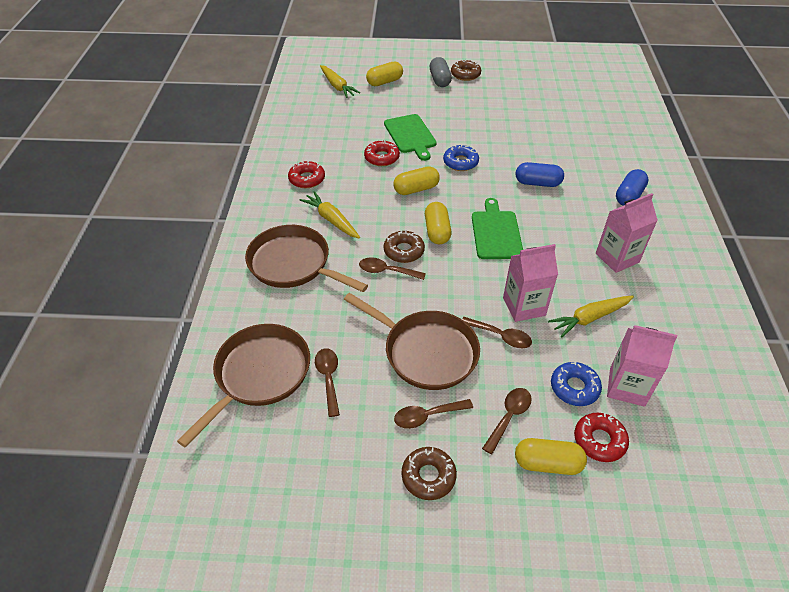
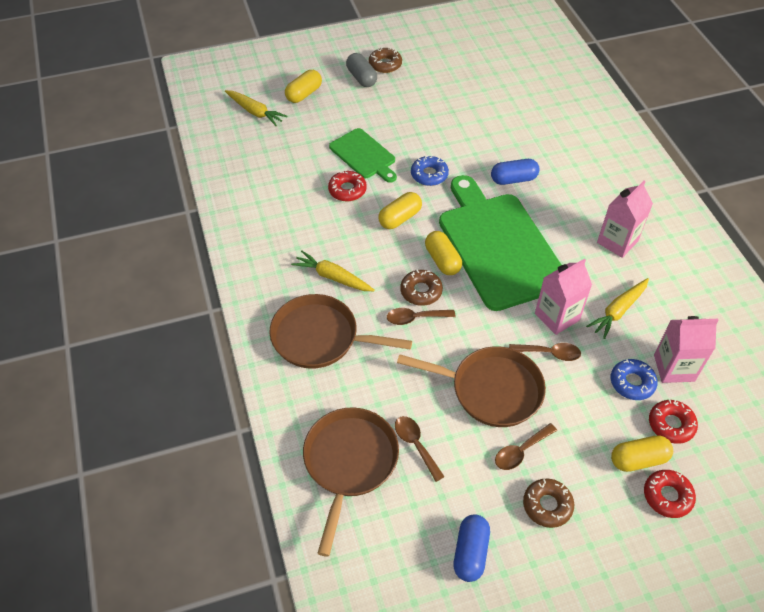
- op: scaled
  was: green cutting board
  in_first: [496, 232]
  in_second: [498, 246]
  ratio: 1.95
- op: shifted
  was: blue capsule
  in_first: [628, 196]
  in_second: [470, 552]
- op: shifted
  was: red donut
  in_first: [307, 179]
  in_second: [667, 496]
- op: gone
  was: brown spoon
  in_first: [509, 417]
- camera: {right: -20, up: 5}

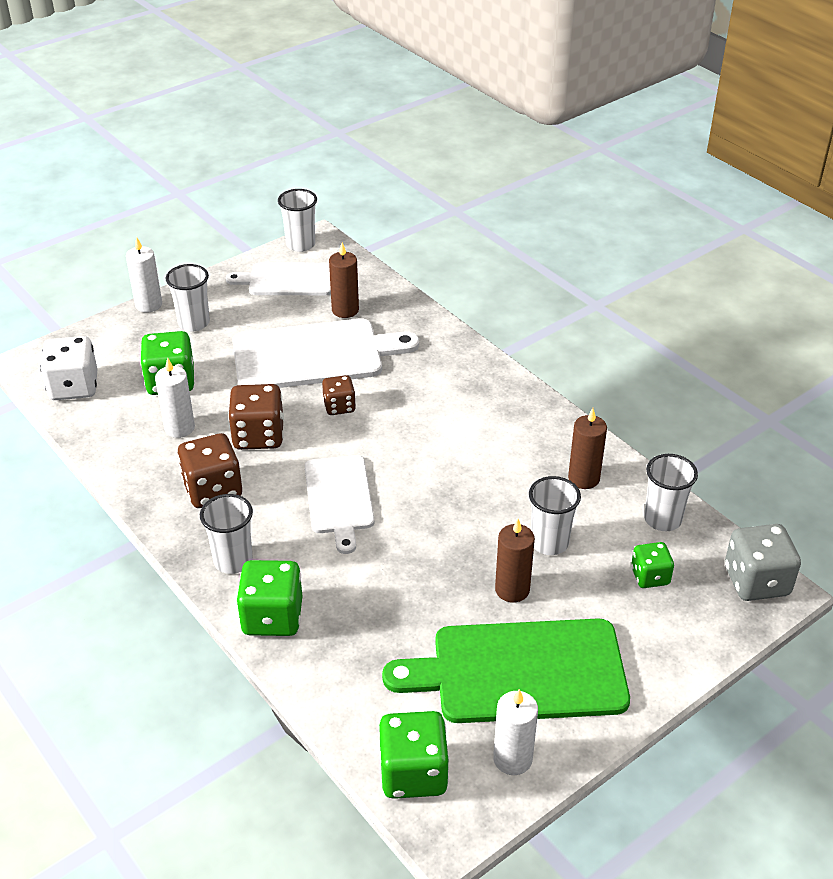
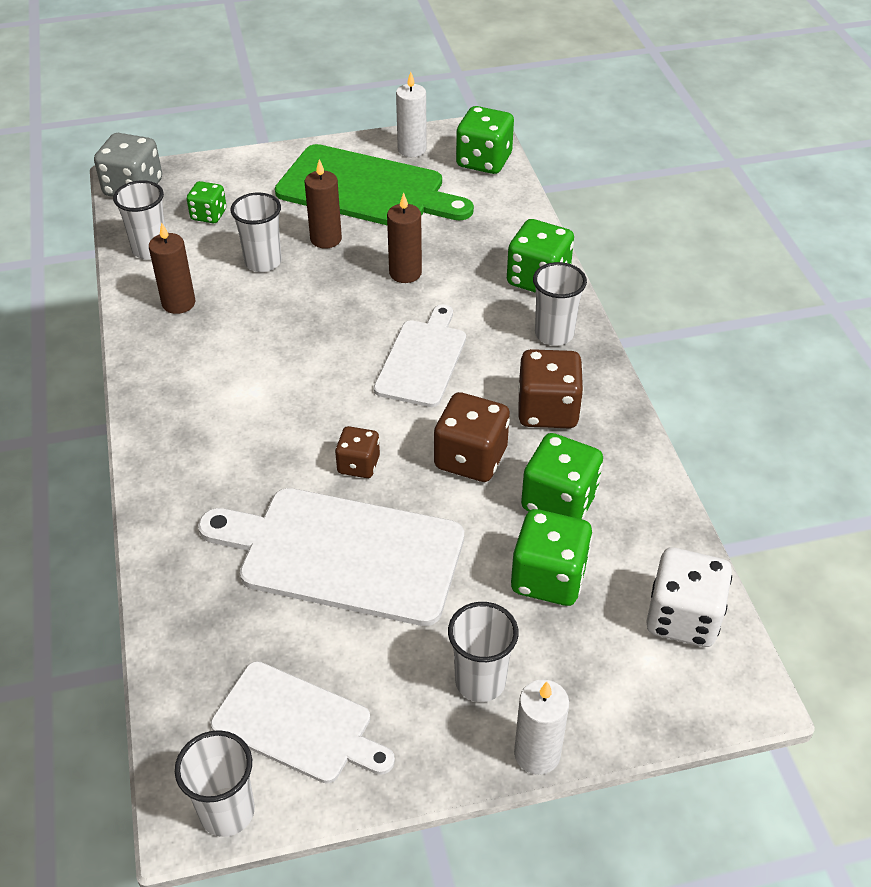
- op: shifted
  was: brown candle
  in_first: [345, 310]
  in_second: [405, 273]
- op: swapped
  was: white candle
  now: green dice
  in_first: [179, 428]
  in_second: [559, 501]
- camera: {right: -155, up: 5}

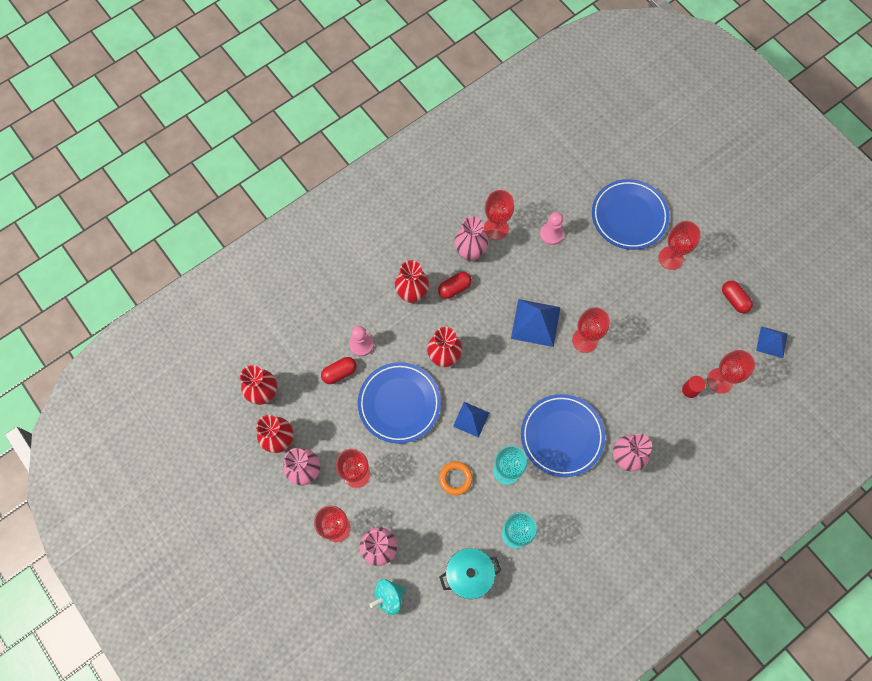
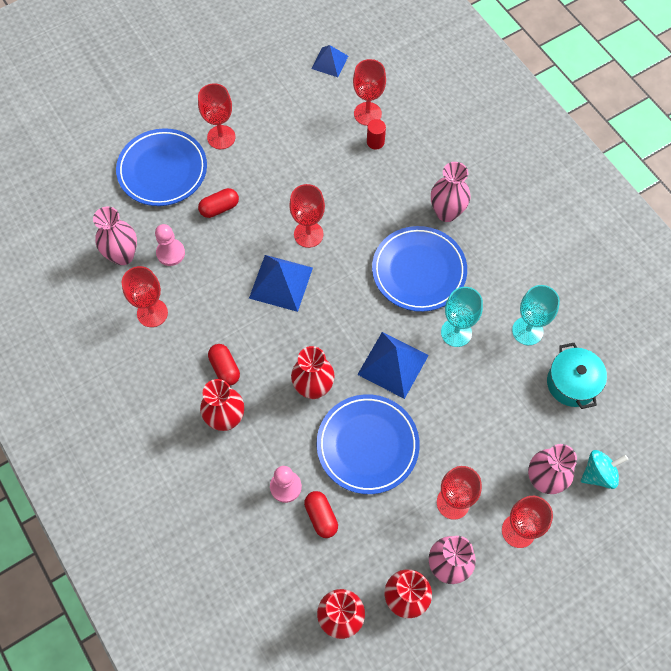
- op: shifted
  was: pink vase
  in_first: [470, 253]
  in_second: [123, 255]
- op: shifted
  was: red capsule
  in_first: [734, 300]
  in_second: [219, 208]
- op: scaled
  was: blue pyramid
  in_first: [471, 419]
  in_second: [393, 364]
  ratio: 1.6
- op: rotated
  was: turquoise spinning top
  in_first: [389, 597]
  in_second: [598, 474]
  clockwise: -90
- op: gone
  was: orange ring
  in_first: [455, 478]
- camera: {right: -85, up: -5}

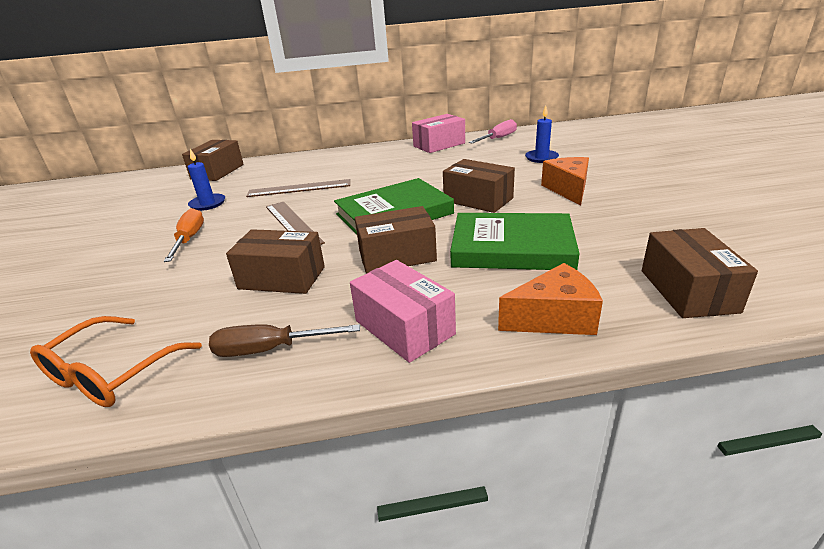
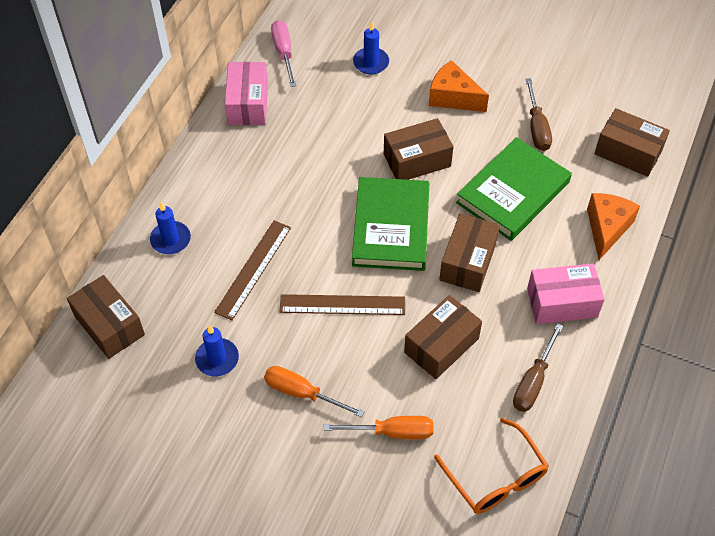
- op: new
  now: blue candle
  in_second: [170, 239]
- op: new
  now: orange screwdriver
  in_second: [392, 432]
- op: new
  now: brown screwdriver
  in_second: [537, 127]
- camera: {right: -60, up: 25}

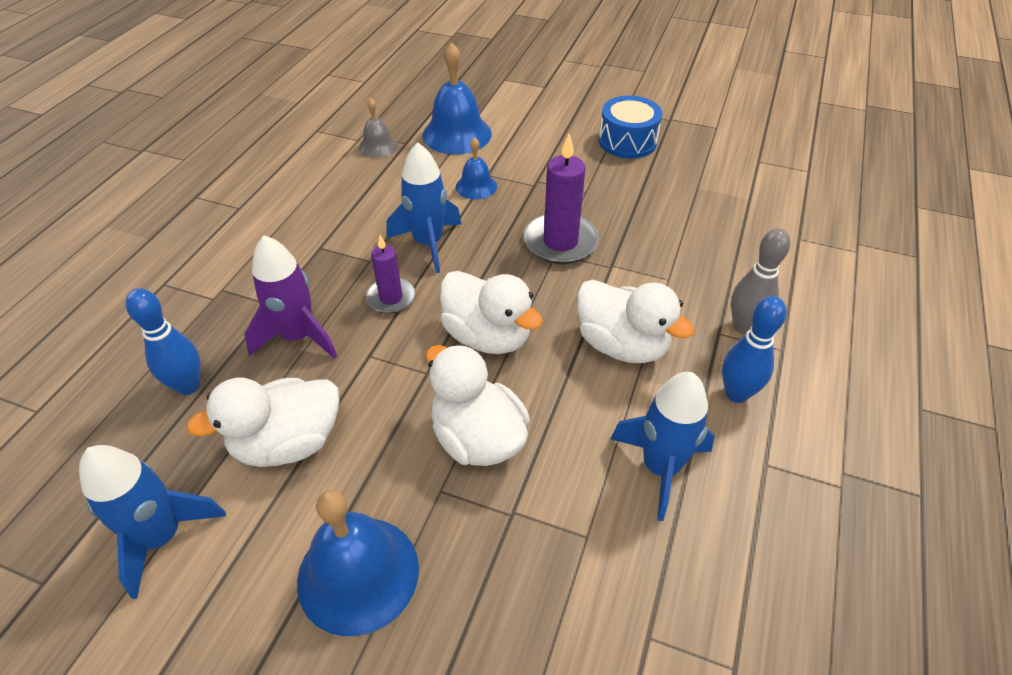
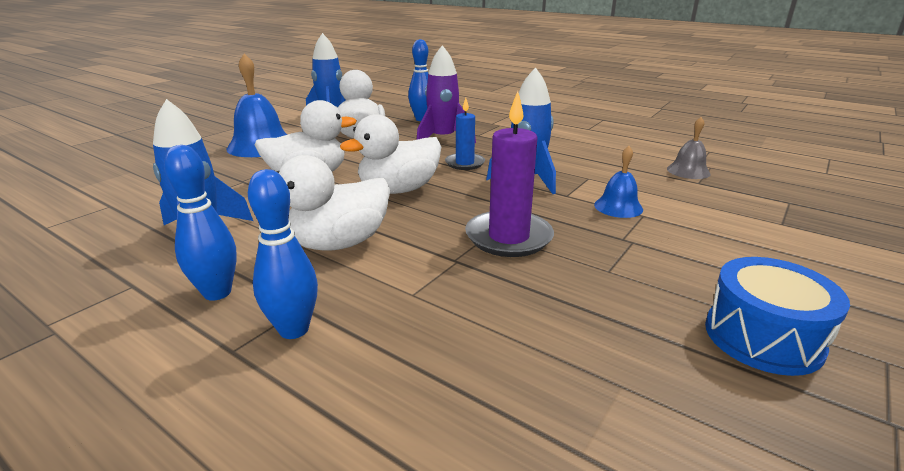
- op: repainted
  was: grey bowling pin
  now: blue bowling pin
  in_first: [744, 326]
  in_second: [294, 329]
- op: repainted
  was: purple candle
  now: blue candle
  in_first: [391, 298]
  in_second: [464, 163]
- op: gone
  was: blue bell
  in_first: [457, 134]
- camera: {right: 105, up: -20}

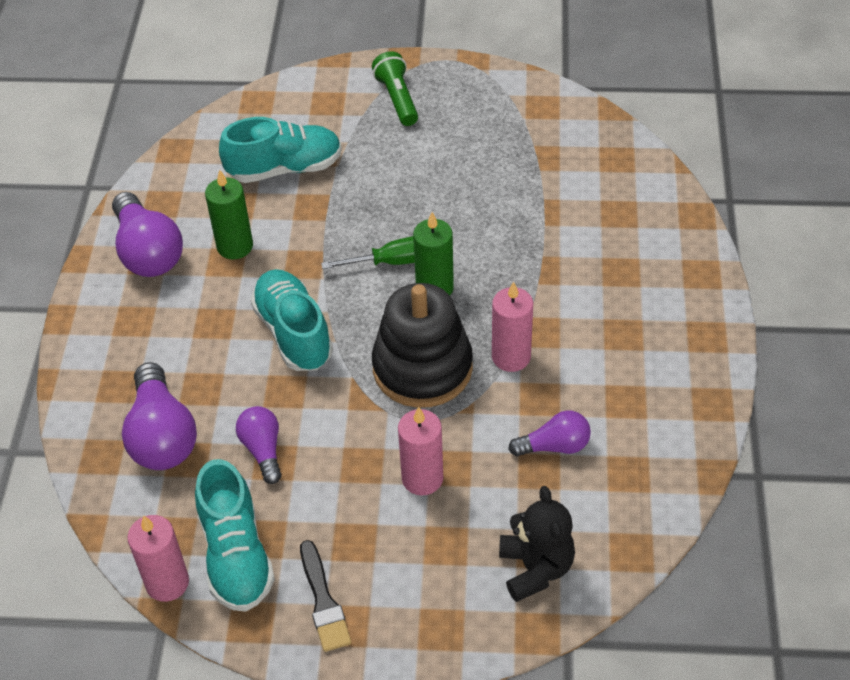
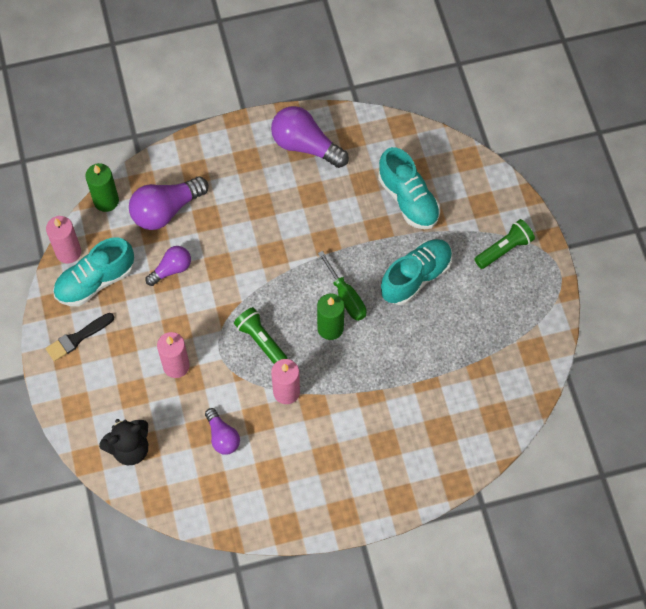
- op: shifted
  was: green candle
  in_first: [235, 246]
  in_second: [106, 201]
- op: swapped
  was: black stacking toy
  now: green flashlight
  in_first: [422, 368]
  in_second: [261, 340]
- op: rotated
  was: purple light bulb
  in_first: [148, 252]
  in_second: [305, 145]
  clockwise: 75
- op: shifted
  was: turquoise shoe
  in_first: [293, 333]
  in_second: [416, 277]
- camera: {right: 70, up: 15}

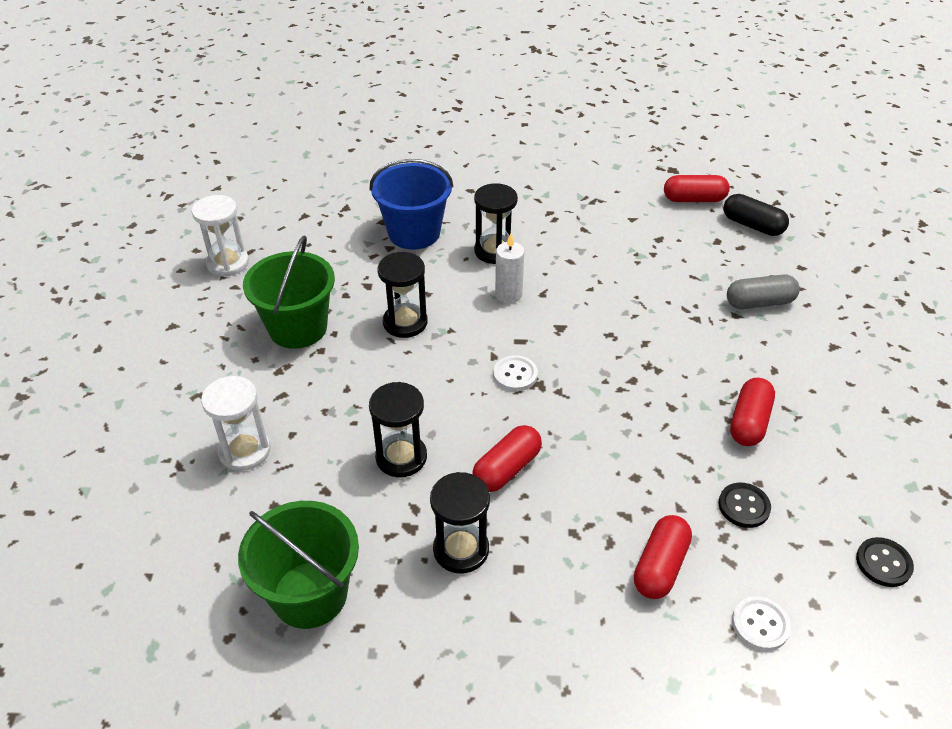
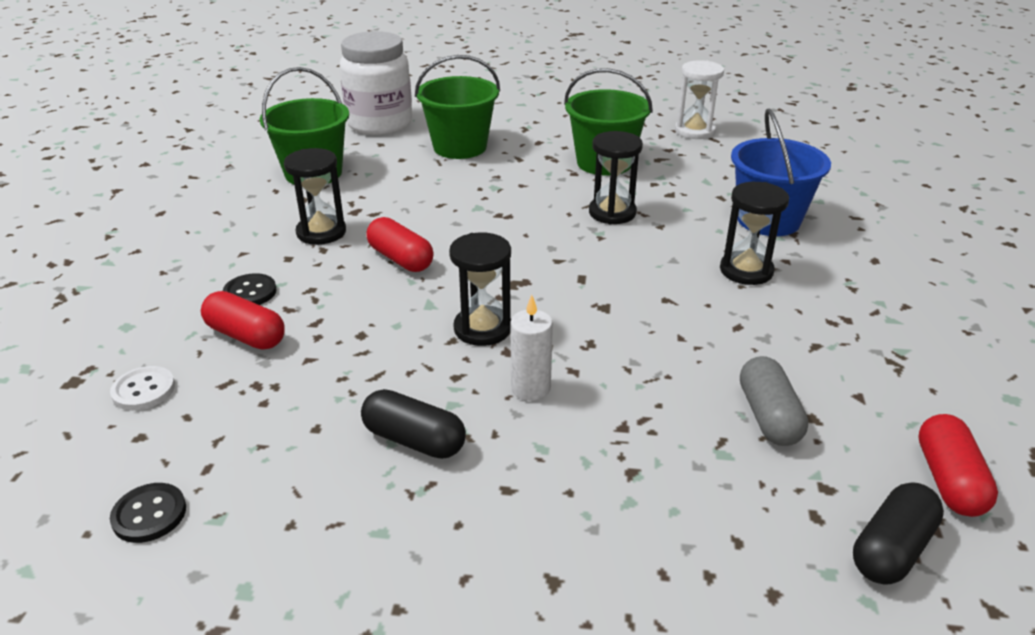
- op: shifted
  was: black button
  in_first: [744, 506]
  in_second: [250, 292]
- op: new
  now: white jar
  in_second: [380, 124]
- op: repainted
  was: red capsule
  now: black capsule
  in_first: [749, 422]
  in_second: [414, 440]
- op: swapped
  was: white hourglass
  now: green bucket
  in_first: [245, 451]
  in_second: [460, 147]
- op: shifted
  was: black hourglass
  in_first: [401, 457]
  in_second: [482, 328]
- op: shifted
  was: white candle
  in_first: [508, 295]
  in_second: [530, 388]
- op: shifted
  was: grey capsule
  in_first: [759, 303]
  in_second: [768, 416]
- op: gone
  was: white button
  in_first: [515, 375]
- camera: {right: 95, up: -10}

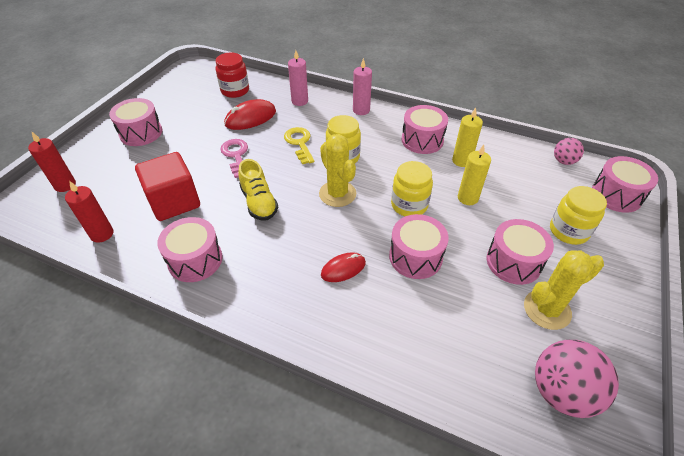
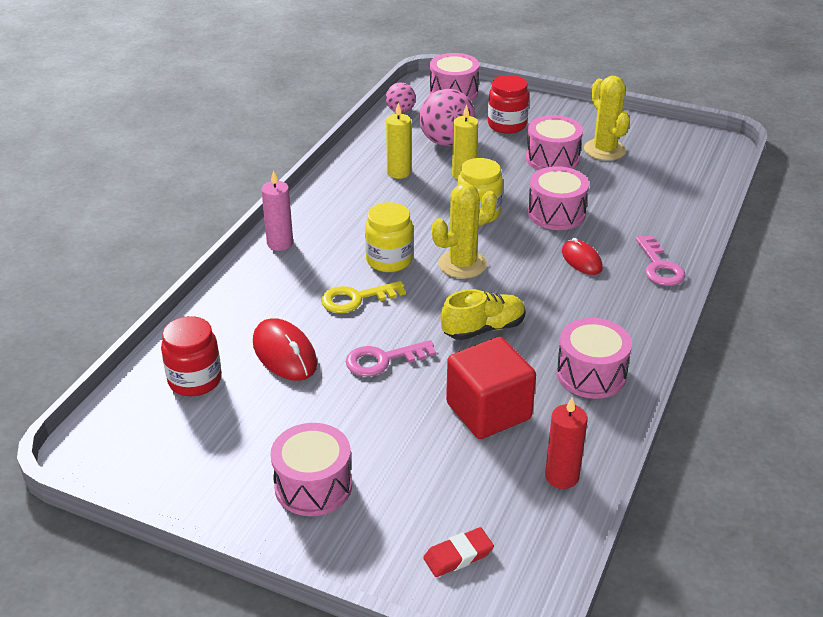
- op: shifted
  was: pink ball
  in_first: [561, 392]
  in_second: [446, 142]
- op: swapped
  was: red candle
  now: red eraser
  in_first: [65, 185]
  in_second: [458, 555]
- op: repainted
  was: yellow jar
  now: red jar
  in_first: [568, 231]
  in_second: [507, 125]
- op: new
  now: pink key
  in_second: [659, 267]
- op: gone
  was: pink candle
  in_first: [299, 101]
- op: gone
  was: pink drum
  in_first: [422, 140]
- camera: {right: -90, up: -10}

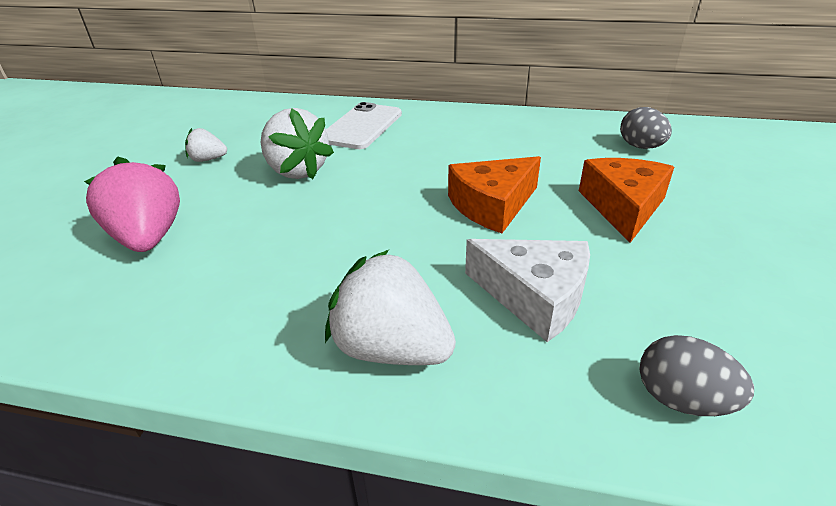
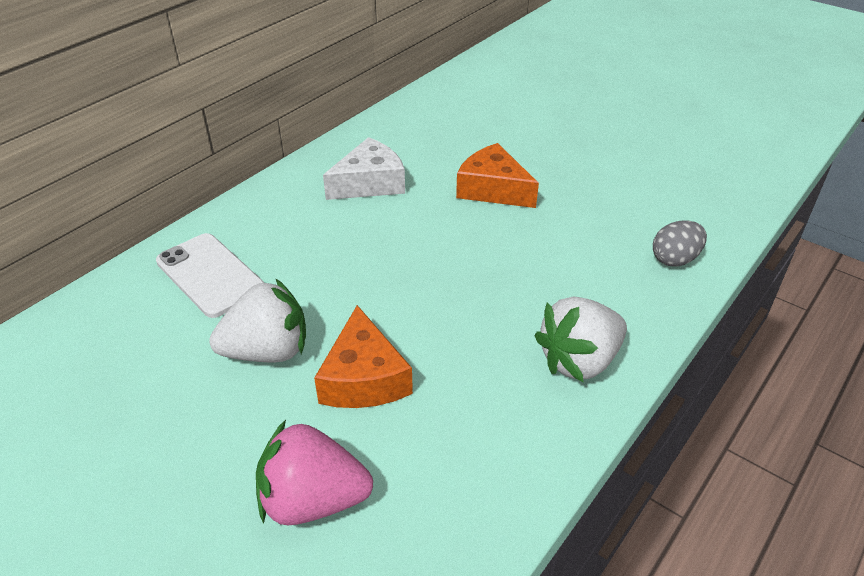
- op: shifted
  was: orange cheese
  in_first: [492, 205]
  in_second: [363, 378]
- op: shifted
  was: white cheese
  in_first: [534, 296]
  in_second: [370, 183]
- op: gone
  was: white strawberry
  in_first: [208, 159]
- op: gone
  was: grey egg
  in_first: [640, 147]
- camera: {right: -65, up: 5}

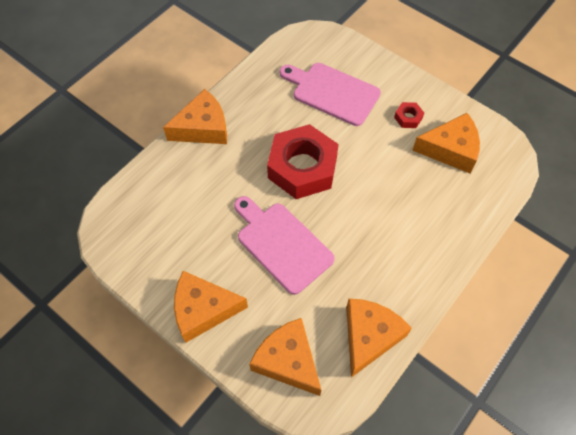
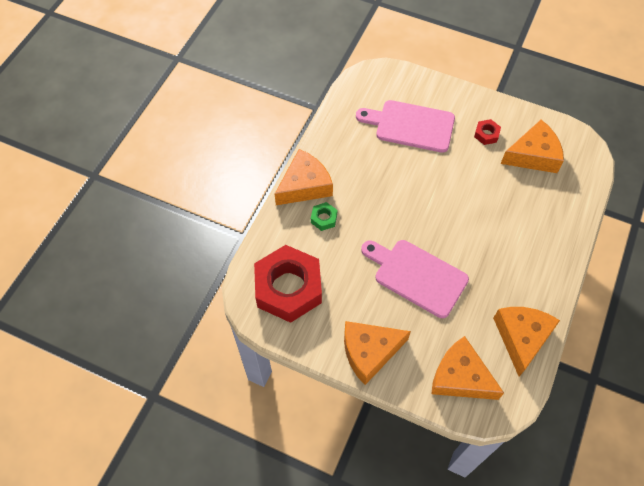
- op: shifted
  was: red nut
  in_first: [302, 167]
  in_second: [288, 288]
- op: new
  now: green nut
  in_second: [324, 218]
- camera: {right: -15, up: 0}

